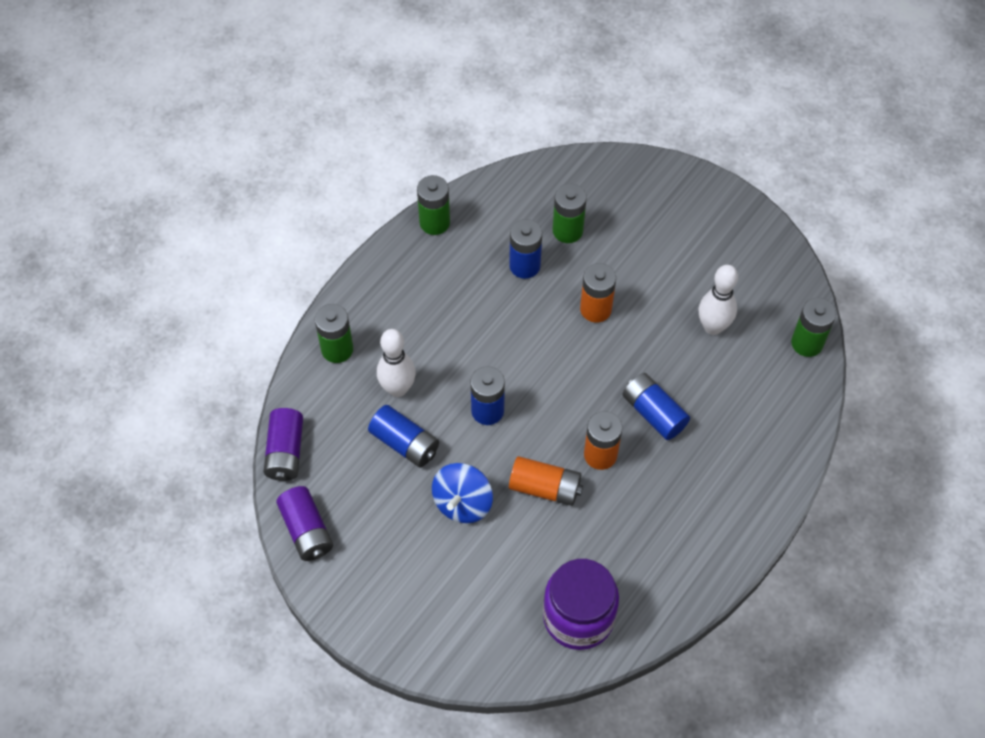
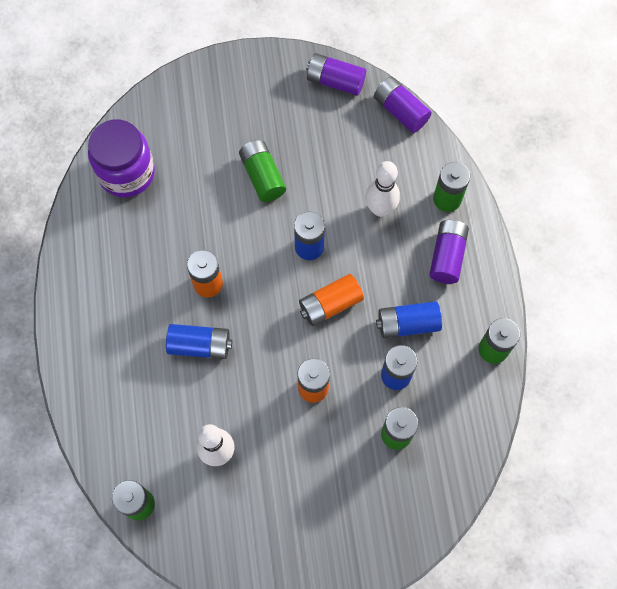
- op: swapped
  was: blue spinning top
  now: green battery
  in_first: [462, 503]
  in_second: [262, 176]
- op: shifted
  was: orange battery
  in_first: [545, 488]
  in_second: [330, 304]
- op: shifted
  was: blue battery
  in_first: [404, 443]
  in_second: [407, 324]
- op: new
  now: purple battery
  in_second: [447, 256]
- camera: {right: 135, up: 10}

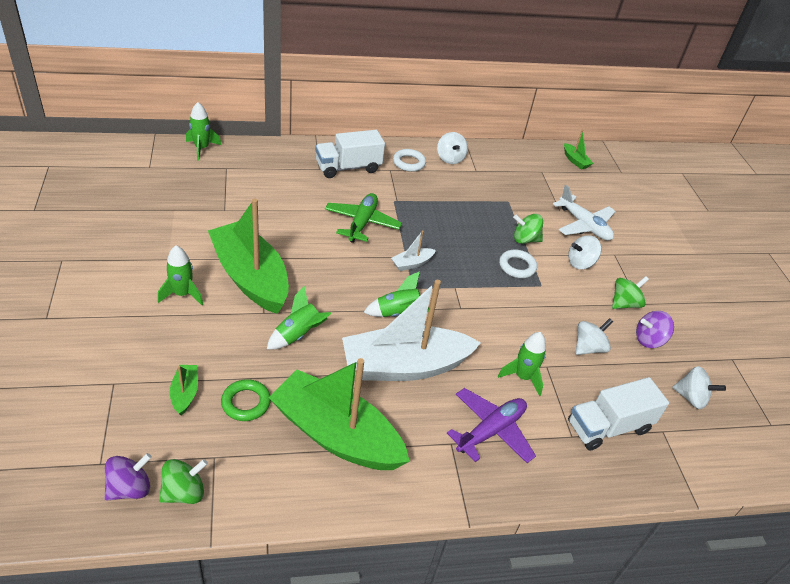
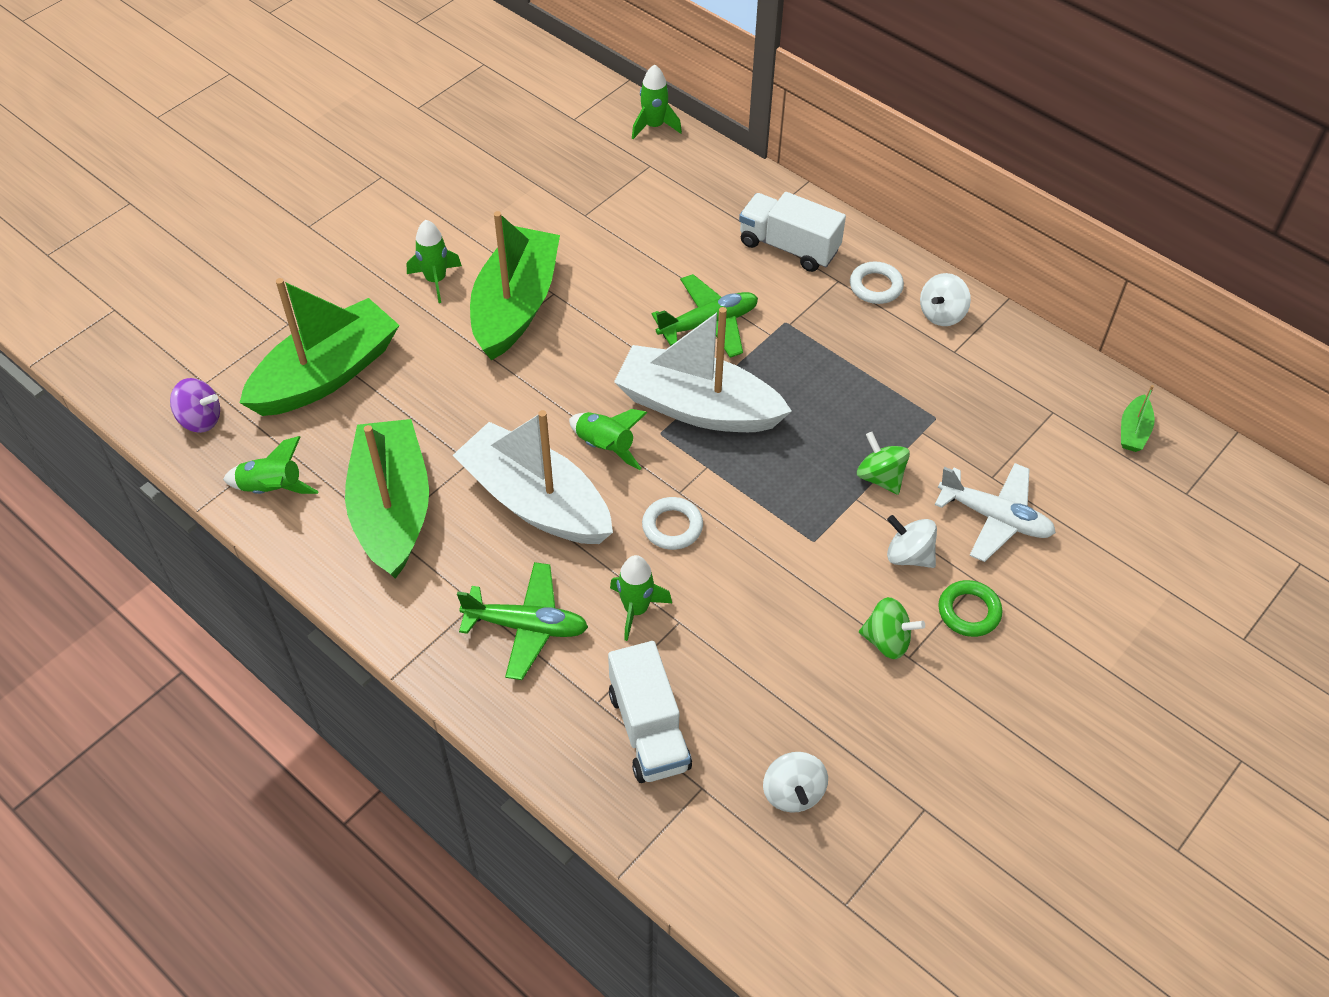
- op: shifted
  was: green rocket
  in_first: [298, 335]
  in_second: [272, 488]
- op: scaled
  was: green boat
  in_first: [185, 393]
  in_second: [326, 374]
  ratio: 2.47
- op: repainted
  was: purple plane
  now: green plane
  in_first: [491, 431]
  in_second: [526, 626]
- op: rotated
  was: white truck
  in_first: [608, 427]
  in_second: [648, 729]
  clockwise: -135
- op: scaled
  was: white boat
  in_first: [412, 263]
  in_second: [697, 407]
  ratio: 2.47
- op: shifted
  was: white ring
  in_first: [517, 266]
  in_second: [672, 526]
- op: rotated
  was: white plane
  in_first: [584, 225]
  in_second: [995, 518]
  clockwise: -75
- op: shifted
  was: green ring
  in_first: [246, 403]
  in_second: [969, 611]
- op: gone
  was: green spinning top
  in_first: [184, 492]
- op: gone
  was: white spinning top
  in_first: [588, 348]
- op: gone
  was: purple spinning top
  in_first: [649, 340]
- camera: {right: 55, up: 10}

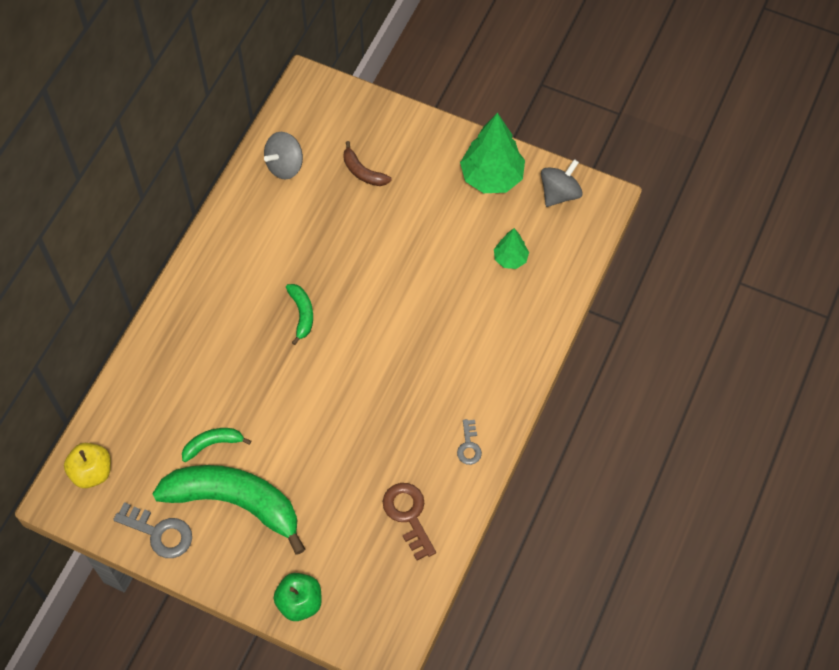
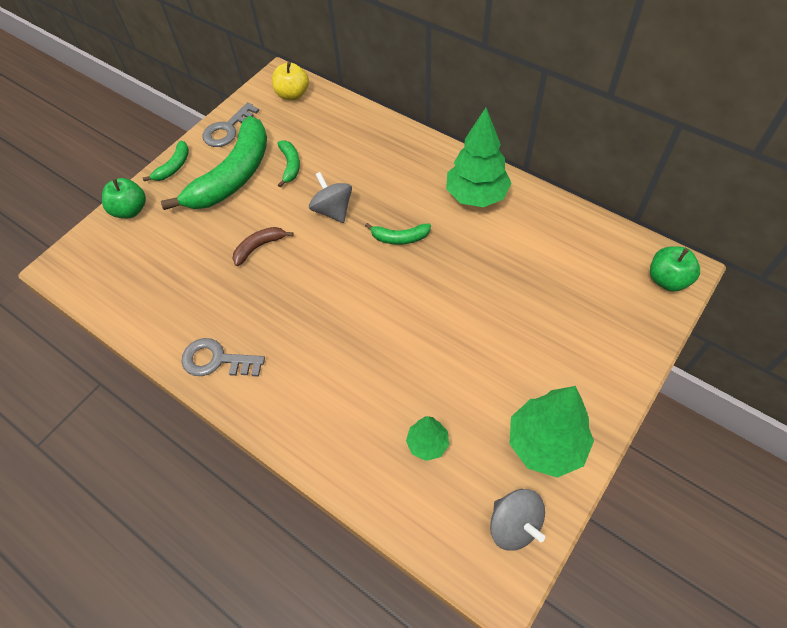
- op: new
  now: green banana
  in_second: [174, 167]
- op: scaled
  was: grey key
  in_first: [469, 446]
  in_second: [217, 360]
  ratio: 1.66
- op: shifted
  was: brown banana
  in_first: [363, 172]
  in_second: [259, 247]
- op: shifted
  was: grey spinning top
  in_first: [285, 165]
  in_second: [333, 210]
- op: new
  now: green tree
  in_second: [476, 196]
- op: new
  now: green apple
  in_second: [667, 280]
- op: gone
  was: brown key
  in_first: [408, 515]
- camera: {right: 105, up: -5}

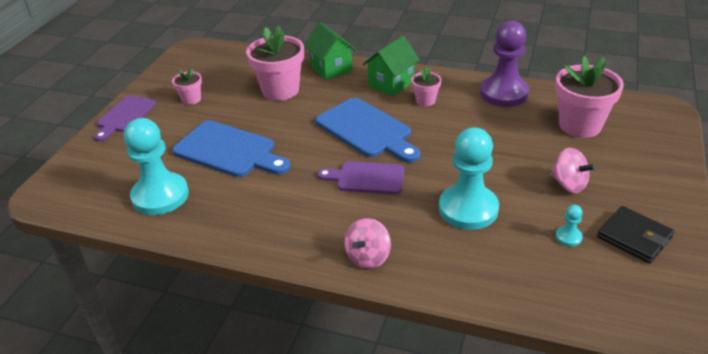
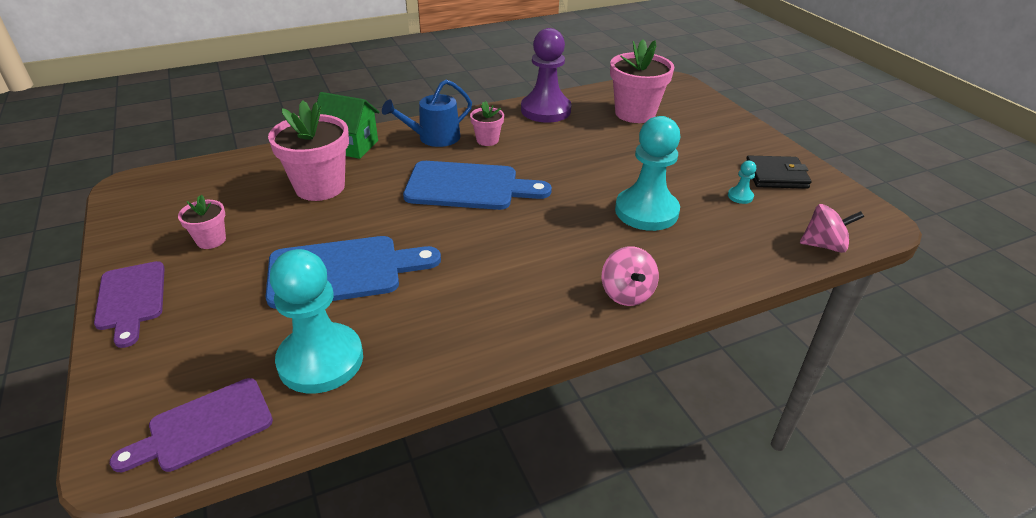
- op: shifted
  was: purple cutting board
  in_first: [366, 178]
  in_second: [204, 427]
- op: swapped
  was: green house
  now: blue watering can
  in_first: [391, 84]
  in_second: [434, 138]
- op: shifted
  was: pink spinning top
  in_first: [569, 184]
  in_second: [823, 245]
- camera: {right: -45, up: 0}

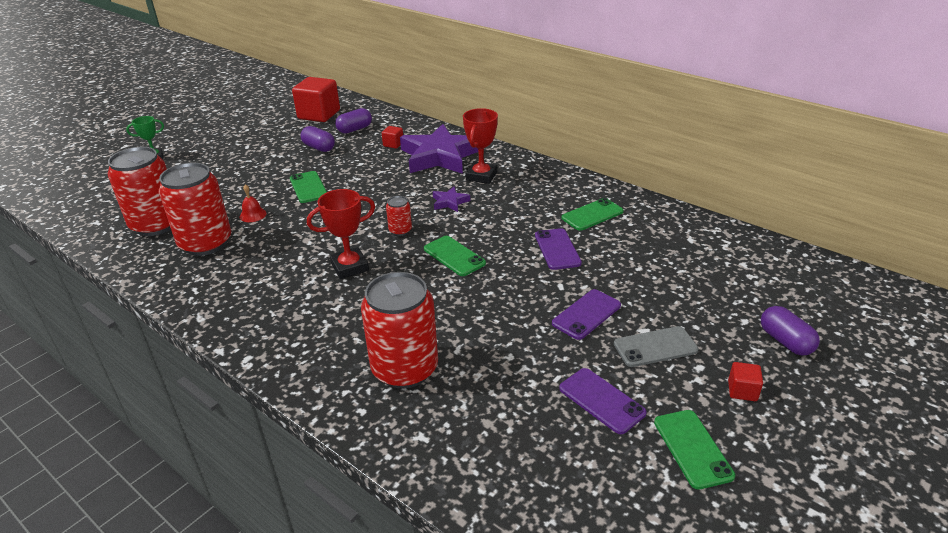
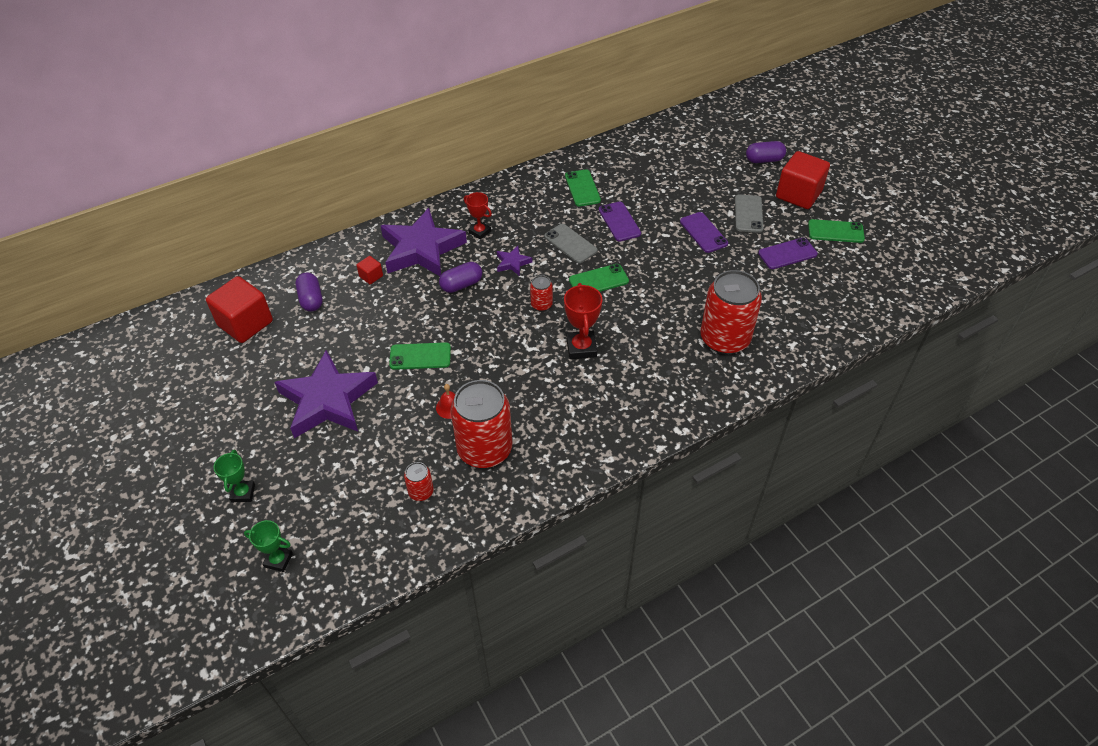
- op: new
  now: green trophy
  in_second: [278, 560]
- op: new
  now: purple star
  in_second: [327, 400]
- op: scaled
  was: red can
  in_first: [156, 224]
  in_second: [421, 492]
  ratio: 0.45
- op: shifted
  was: purple capsule
  in_first: [319, 148]
  in_second: [461, 285]
- op: scaled
  was: red trophy
  in_first: [481, 176]
  in_second: [479, 232]
  ratio: 0.66
- op: new
  now: grey phone
  in_second: [570, 244]
- op: rotated
  was: purple phone
  in_first: [557, 249]
  in_second: [619, 222]
  clockwise: 60
- op: scaled
  was: red cube
  in_first: [742, 391]
  in_second: [798, 194]
  ratio: 2.21
- camera: {right: -70, up: 15}

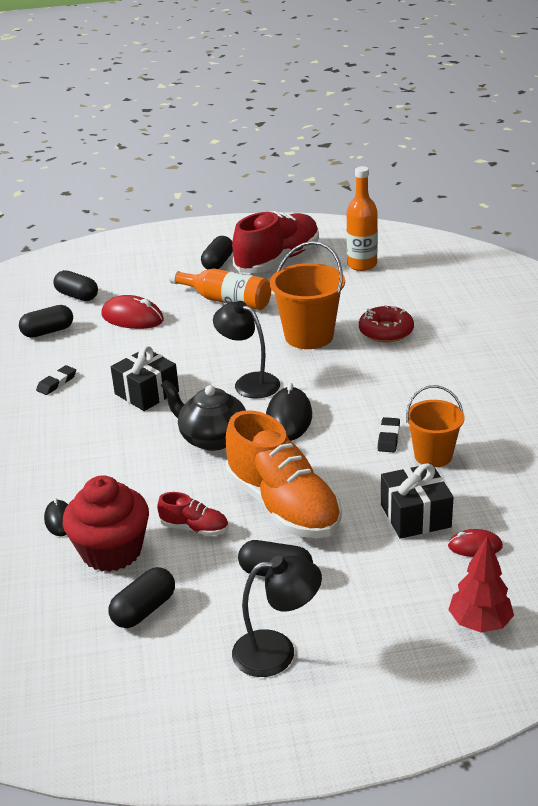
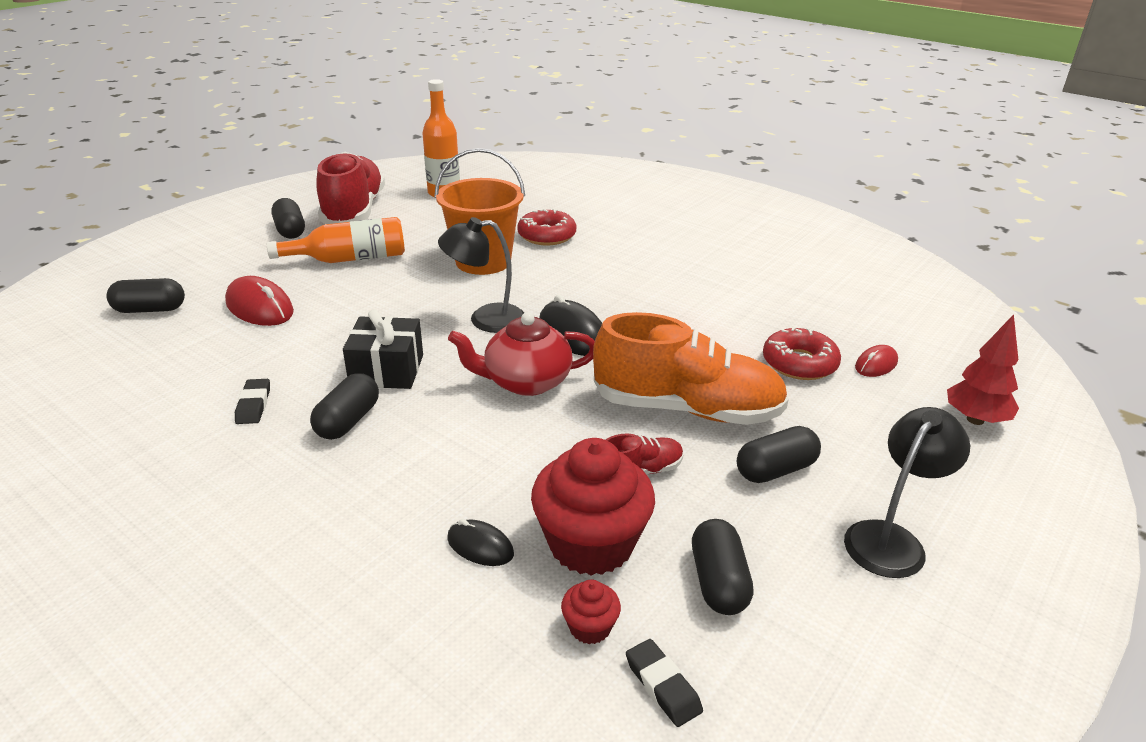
- op: rotated
  was: red mouse
  in_first: [132, 318]
  in_second: [260, 307]
  clockwise: 60
- op: shifted
  was: black capsule
  in_first: [48, 332]
  in_second: [348, 421]
- op: repainted
  was: black teapot
  now: red teapot
  in_first: [212, 438]
  in_second: [526, 382]
- op: new
  now: red cupcake
  in_second: [590, 627]
- op: shifted
  was: black eraser
  in_first: [388, 438]
  in_second: [662, 686]
- op: swapped
  was: black gift
  now: red donut
  in_first: [415, 515]
  in_second: [799, 363]
- op: gone
  was: orange bucket
  in_first: [433, 455]
- camera: {right: -45, up: 0}

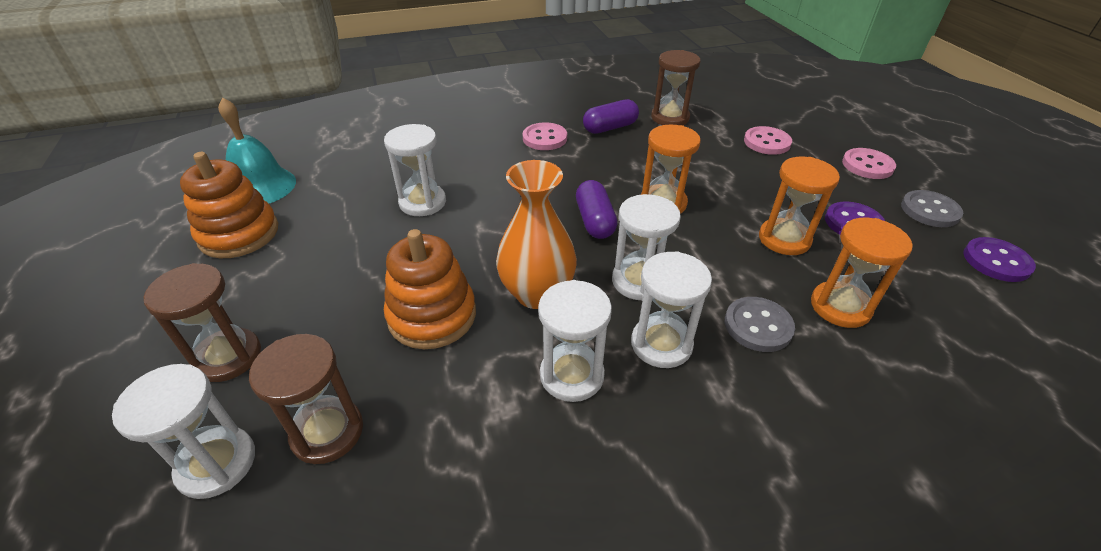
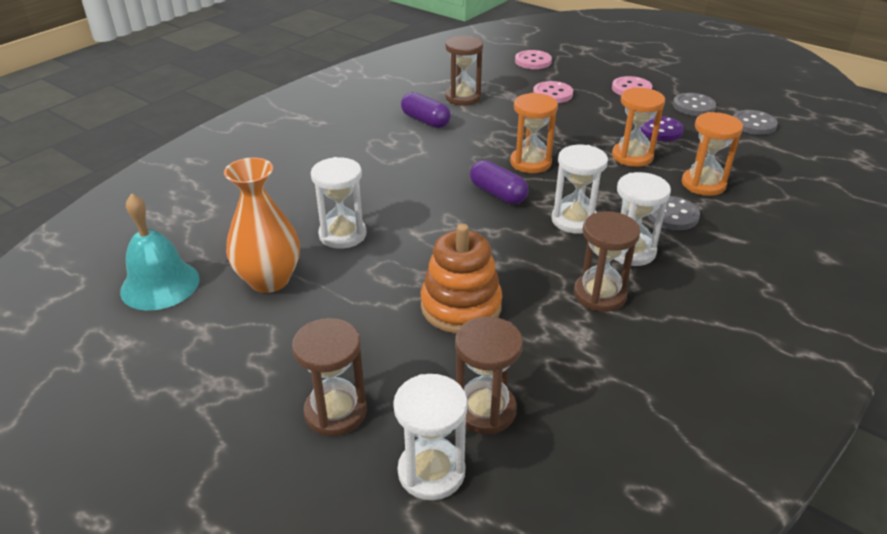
- op: shifted
  was: orange vase
  in_first: [537, 293]
  in_second: [269, 280]
- op: rotated
  was: purple capsule
  in_first: [610, 128]
  in_second: [425, 121]
  clockwise: -75
- op: shifted
  was: pink button
  in_first: [545, 138]
  in_second: [533, 61]
- op: repainted
  was: white hourglass
  now: brown hourglass
  in_first: [571, 375]
  in_second: [599, 294]
- op: repainted
  was: purple button
  now: grey button
  in_first: [996, 261]
  in_second: [753, 124]
- op: gone
  was: orange stacking toy
  in_first: [239, 234]
- camera: {right: -35, up: -5}

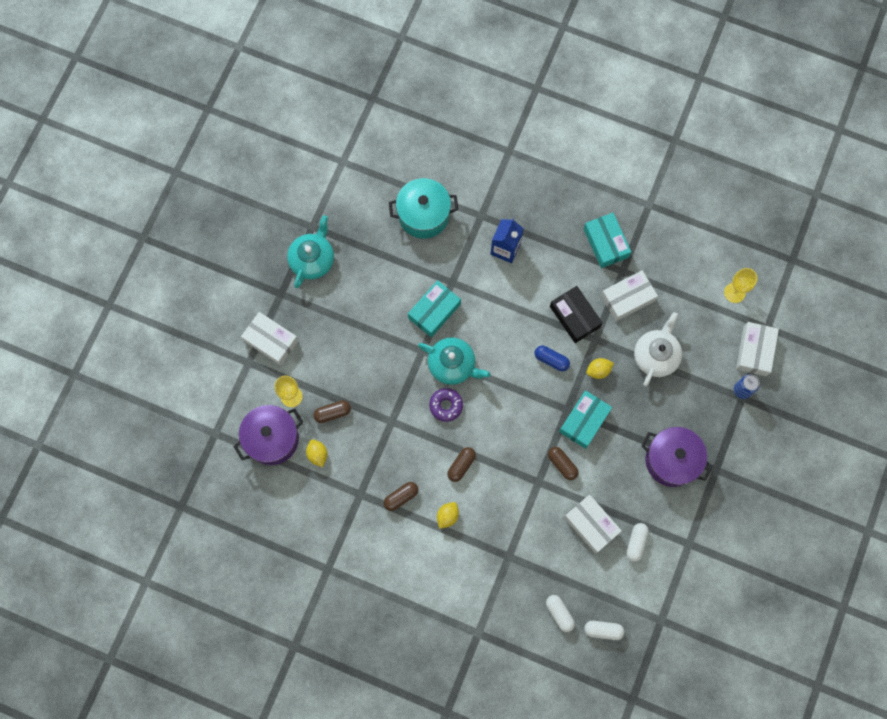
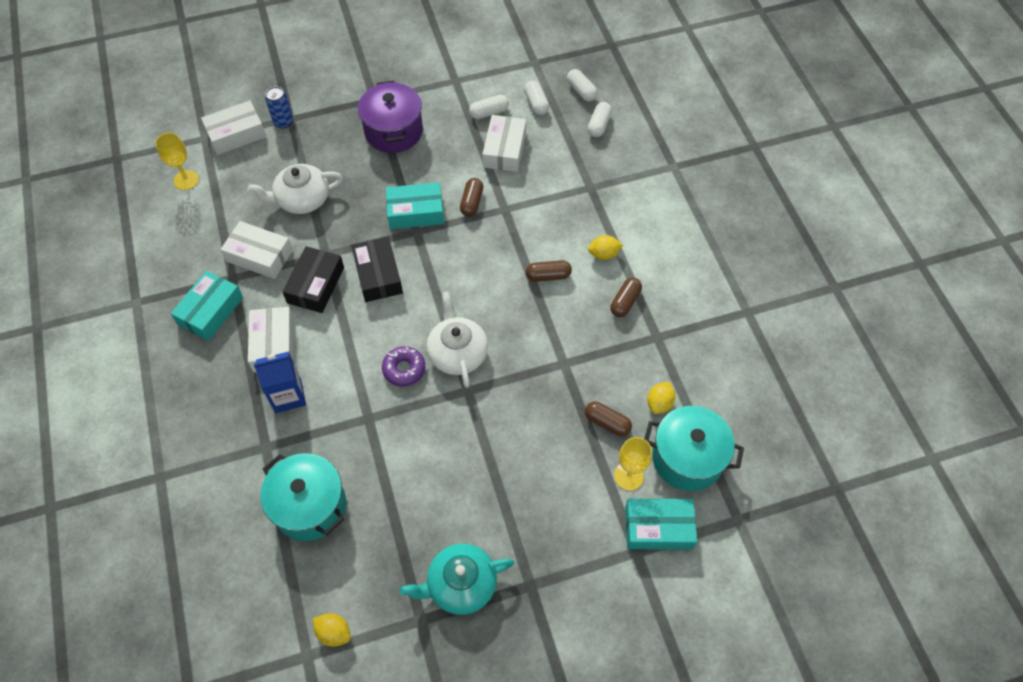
- op: shifted
  was: white box
  in_first: [271, 341]
  in_second: [274, 344]
- op: shifted
  was: yellow lemon
  in_first: [598, 370]
  in_second: [334, 632]
- op: swapped
  was: blue capsule
  now: black box
  in_first: [551, 360]
  in_second: [378, 275]
- op: shifted
  was: purple donut
  in_first: [446, 405]
  in_second: [404, 369]
- op: repainted
  was: turquoise teapot
  now: white teapot
  in_first: [452, 365]
  in_second: [457, 352]
- op: new
  now: white capsule
  in_second: [536, 103]
- op: rotated
  was: brown capsule
  in_first: [401, 497]
  in_second: [625, 302]
  clockwise: -75
- op: shifted
  was: turquoise box
  in_first: [434, 311]
  in_second: [658, 528]
- op: repainted
  was: purple pot
  now: turquoise pot
  in_first: [272, 439]
  in_second: [687, 458]
- camera: {right: -130, up: -15}

